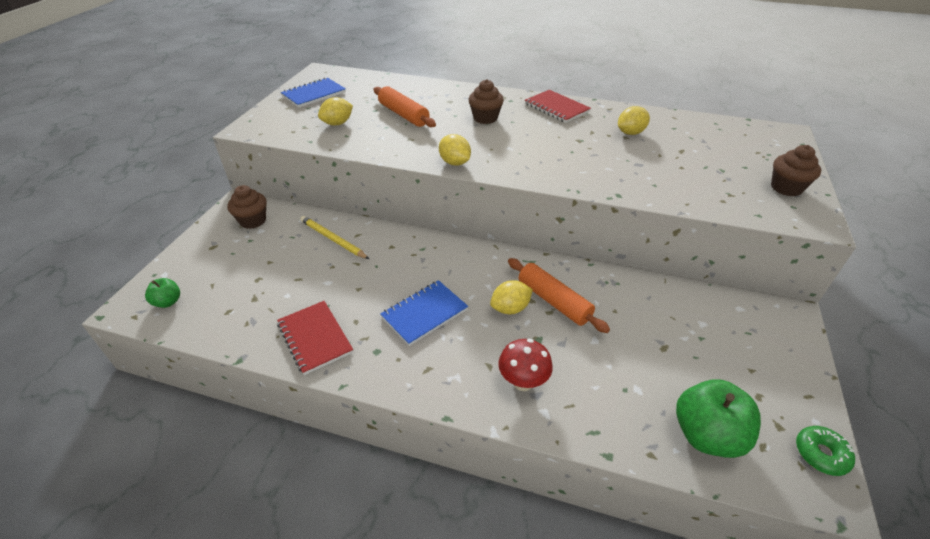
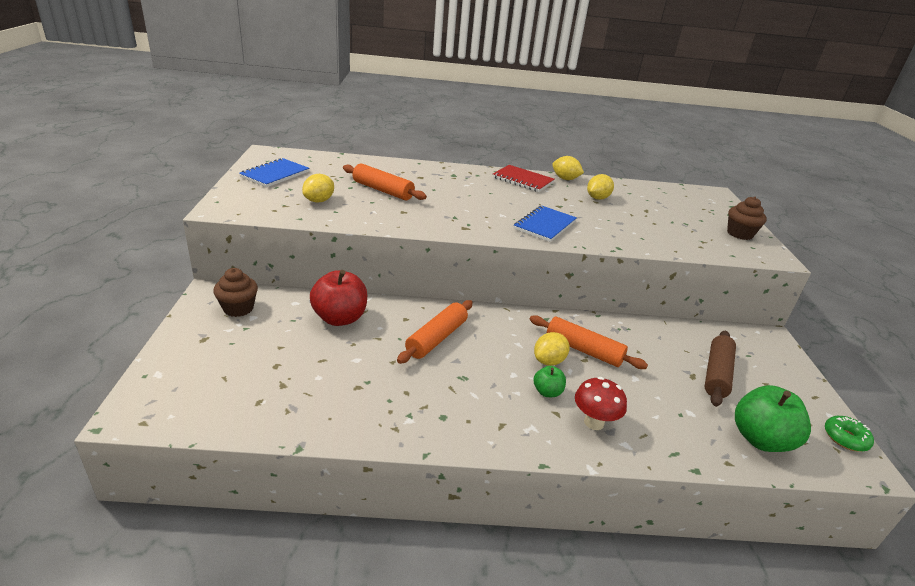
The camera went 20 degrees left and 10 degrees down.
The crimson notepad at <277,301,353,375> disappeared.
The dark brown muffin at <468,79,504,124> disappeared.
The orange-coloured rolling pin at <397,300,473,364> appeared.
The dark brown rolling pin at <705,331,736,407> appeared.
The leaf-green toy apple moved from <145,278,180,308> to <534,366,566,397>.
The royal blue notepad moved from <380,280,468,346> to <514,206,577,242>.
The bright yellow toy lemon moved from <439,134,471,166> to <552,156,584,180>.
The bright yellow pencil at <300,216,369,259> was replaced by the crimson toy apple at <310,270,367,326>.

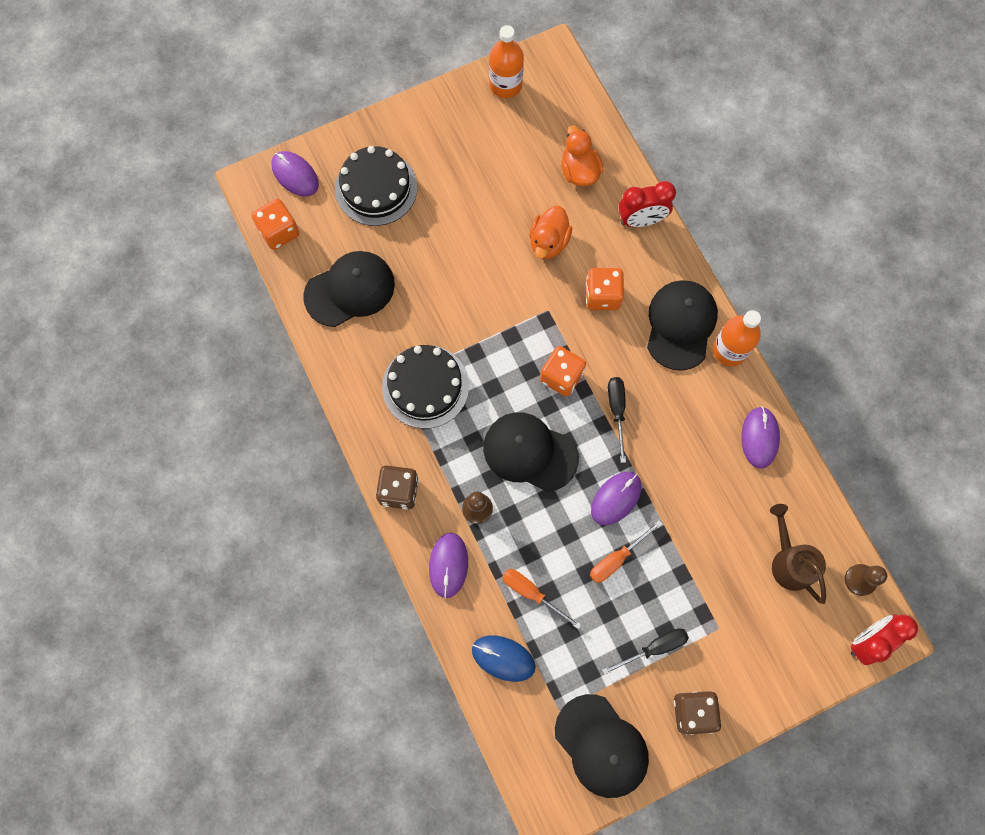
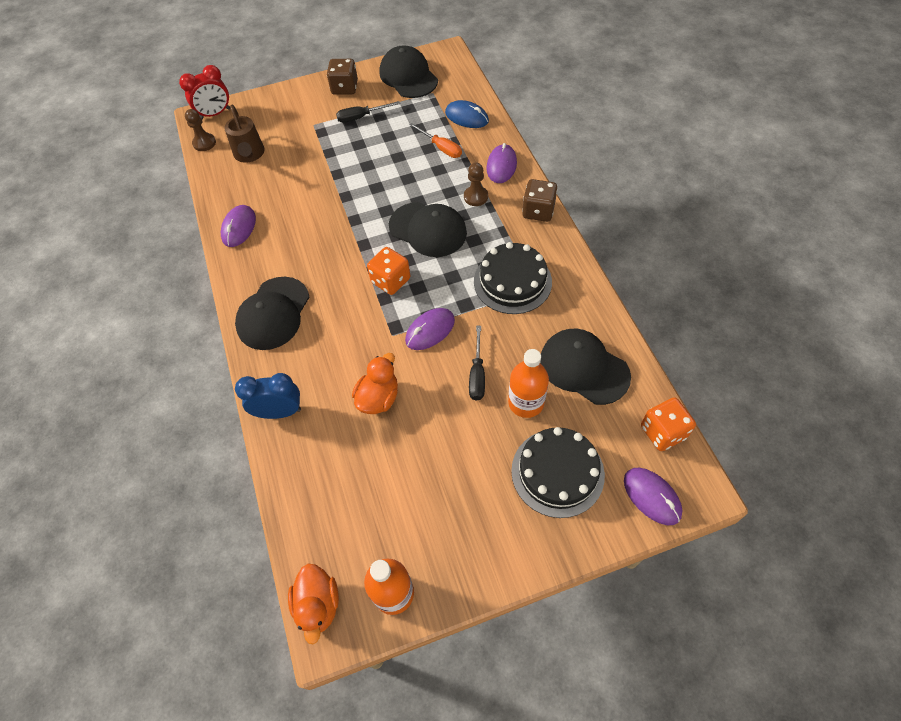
The camera went 170 degrees left and 15 degrees down.
The orange-coloured game die at <586,268,624,310> disappeared.
The orange-coloured flat screwdriver at <590,520,662,583> disappeared.
The orange-coloured toy duck moved from <561,125,603,186> to <288,564,339,644>.
The violet computer mouse moved from <591,472,642,525> to <405,308,455,350>.
The ebony flat screwdriver moved from <608,377,626,463> to <469,326,485,401>.
The orange-coloured drink bottle moved from <713,310,761,366> to <508,349,549,418>.
The crimson alarm clock at <619,181,676,227> became the royal blue alarm clock at <235,373,301,419>.
The ebony peaked cap at <303,251,395,327> turned 60 degrees clockwise.

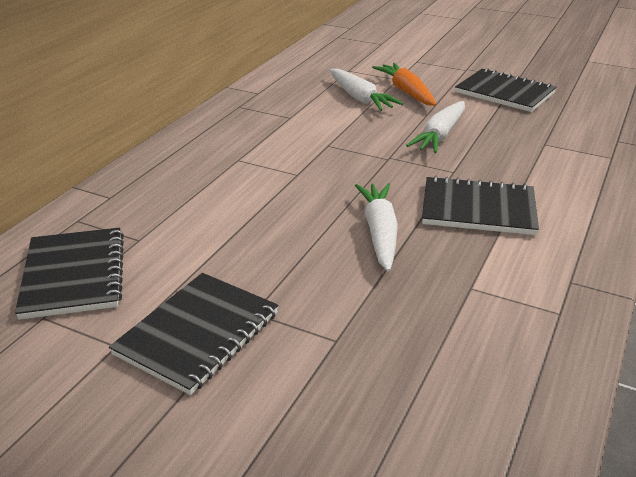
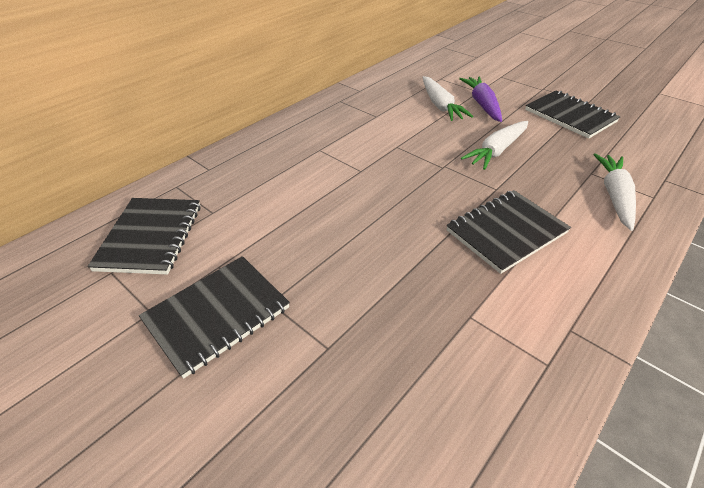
The camera went 15 degrees right and 10 degrees up.
The snow-white carrot moved from <355,183,398,272> to <593,153,636,231>.
The orange-coloured carrot at <372,63,437,106> became the violet carrot at <459,76,502,122>.
The ebony notepad at <422,176,539,235> turned 60 degrees counterclockwise.

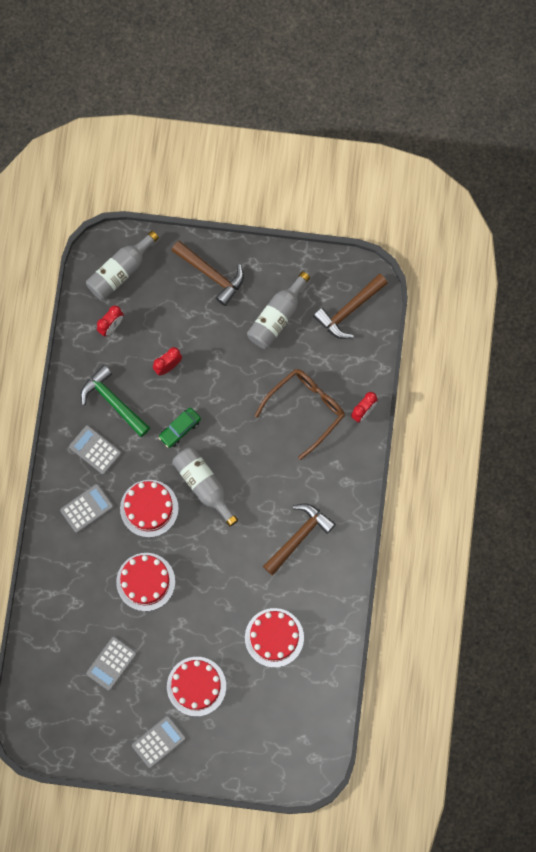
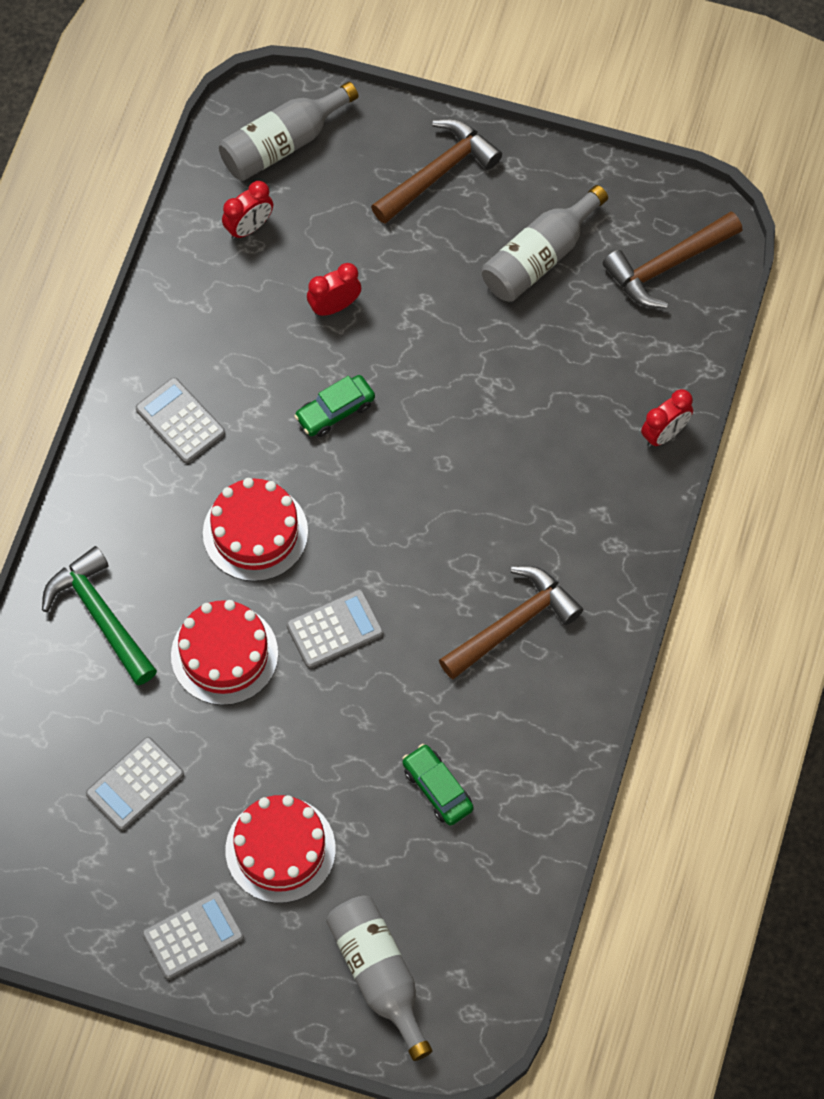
The camera went 10 degrees right and 10 degrees down.
The dark brown glasses at <254,369,345,460> disappeared.
The ash-grey pocket calculator moved from <60,484,114,533> to <286,589,384,668>.
The leaf-green claw hammer moved from <81,365,150,437> to <42,546,157,686>.
The ash-grey drink bottle moved from <172,447,238,527> to <326,896,432,1061>.
The crimson layer cake at <245,608,304,667> was replaced by the leaf-green car at <402,744,474,826>.
The dark brown claw hammer at <171,241,244,306> turned 90 degrees counterclockwise.

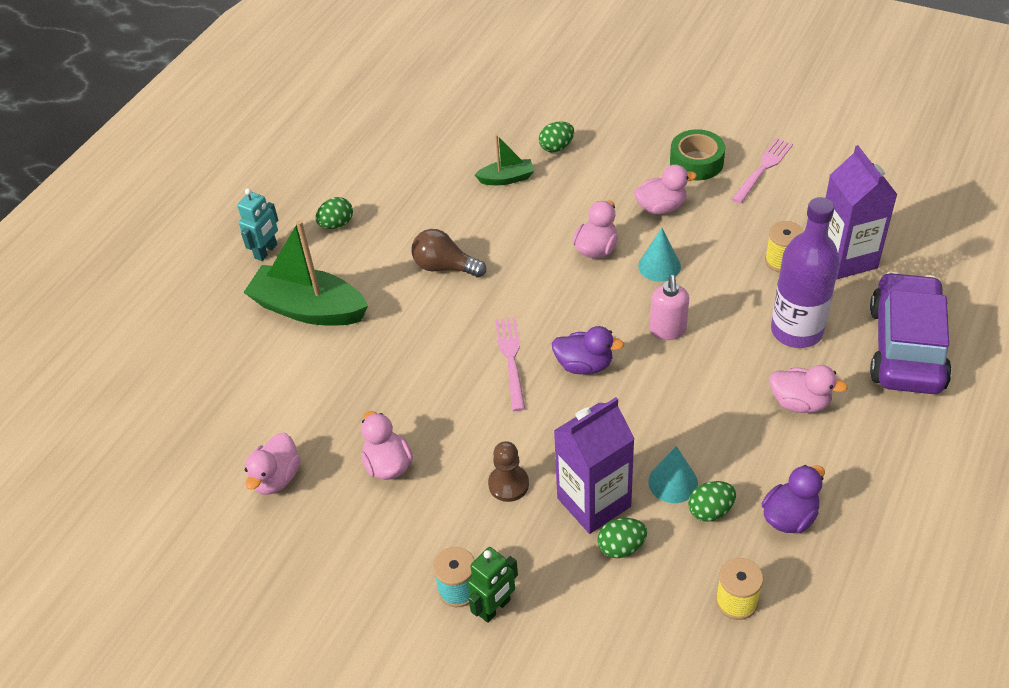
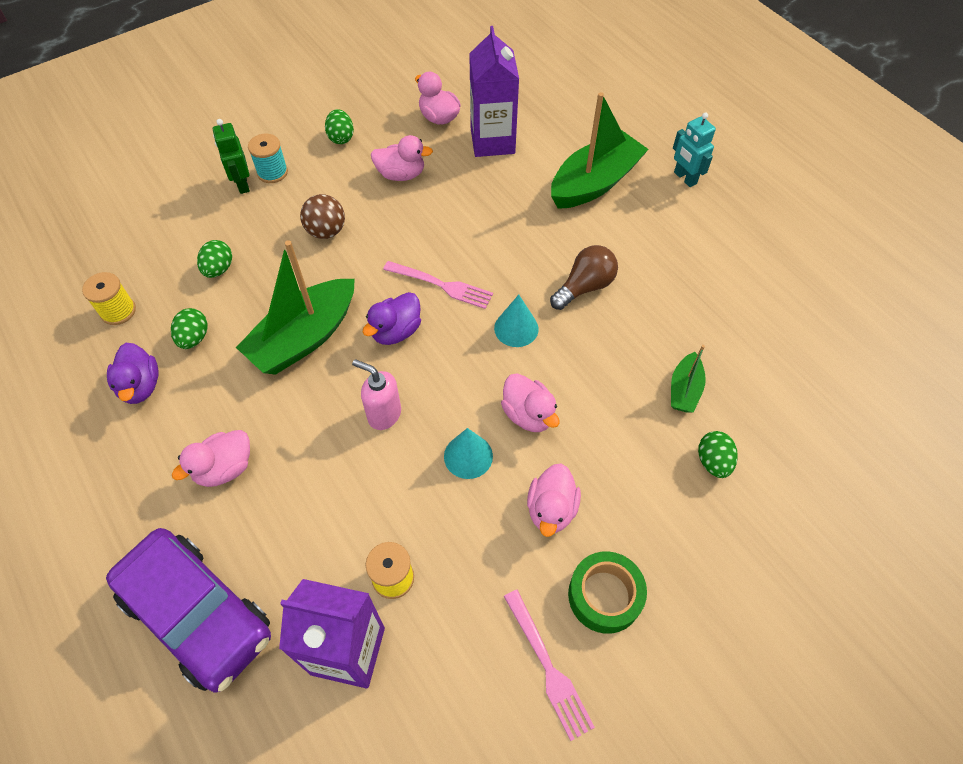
The camera went 115 degrees right and 10 degrees up.
The violet drink bottle at <771,197,840,348> disappeared.
The leaf-green boat at <236,240,355,375> appeared.
The leaf-green egg moved from <316,197,353,229> to <325,109,354,144>.
The violet juice carton moved from <554,397,635,534> to <469,26,519,157>.
The teal solid cone moved from <648,446,698,503> to <494,295,539,347>.
The dark brown pawn at <488,441,529,502> was replaced by the dark brown sphere at <300,194,345,239>.

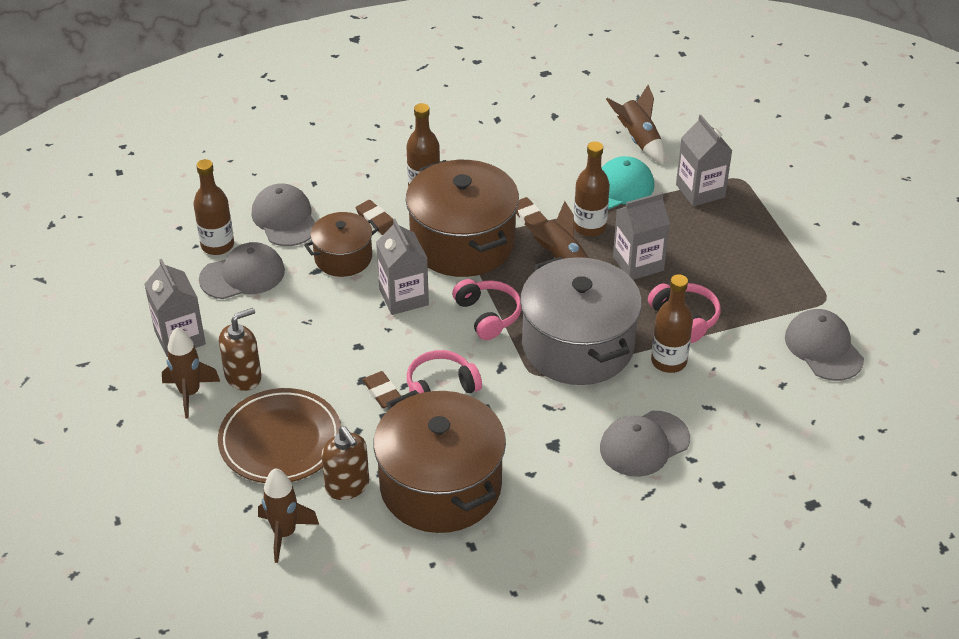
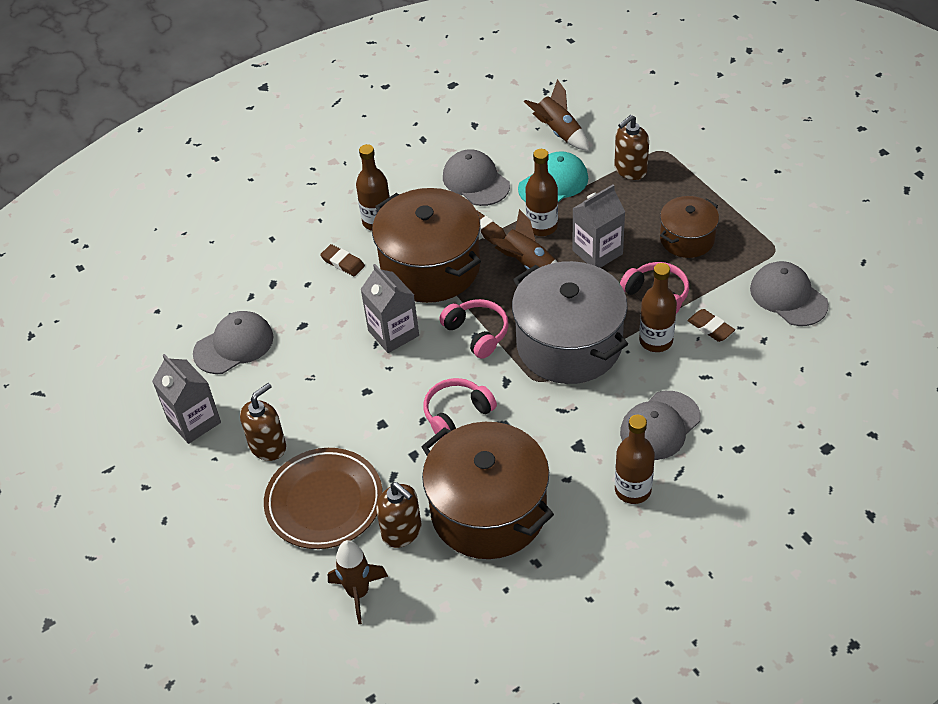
The camera went 10 degrees left and 5 degrees up.
The dark brown rocket at <162,327,220,419> disappeared.
The dark brown drink bottle moved from <194,159,234,255> to <615,415,655,504>.
The ash-grey peaked cap moved from <252,183,315,246> to <443,149,510,206>.
The dark brown cooking pot moved from <304,212,379,277> to <660,196,719,258>.
The dark brown eraser moved from <362,371,401,408> to <687,309,735,342>.
The ash-grey juice carton at <676,115,732,206> was replaced by the dark brown pump bottle at <614,115,649,180>.

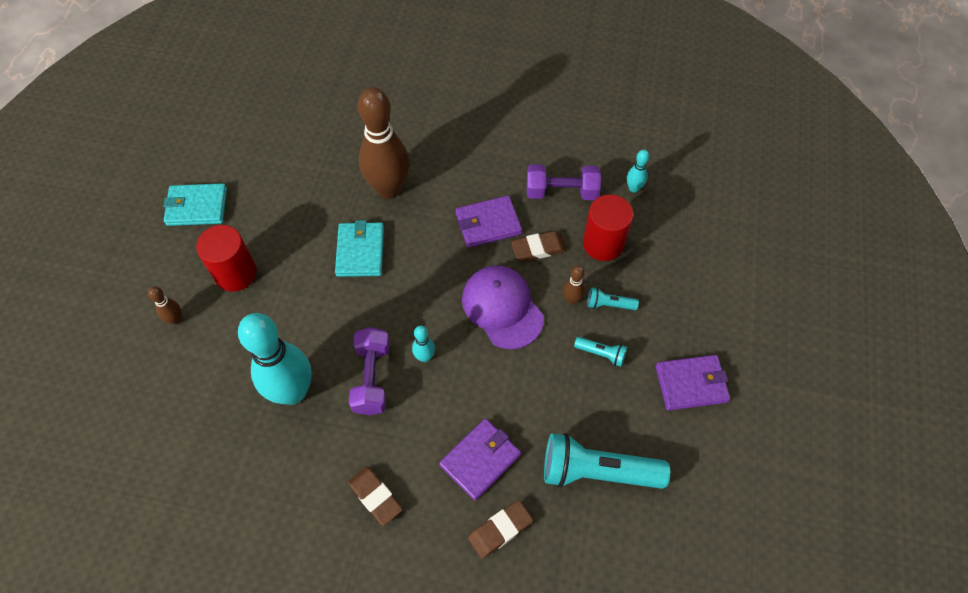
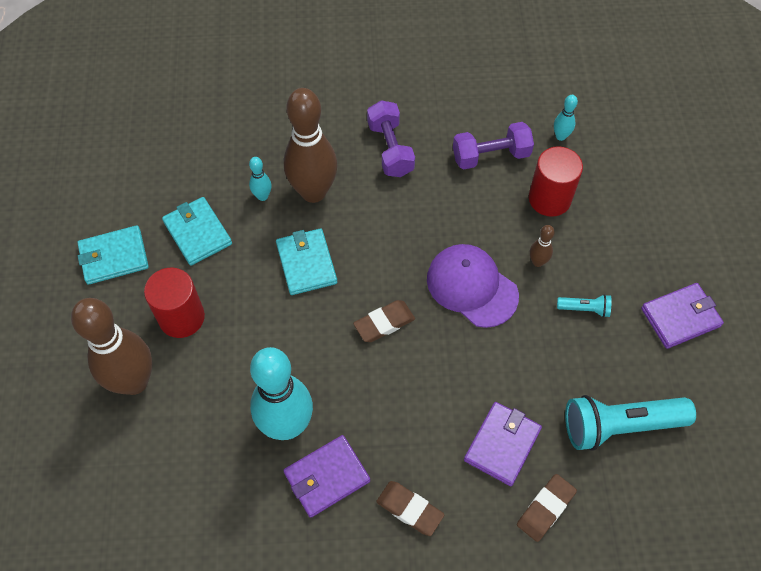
The camera went 15 degrees left and 0 degrees up.
The teal pocket torch at <587,287,639,310> disappeared.
The teal billfold at <162,197,232,266> appeared.
The violet dumbbell moved from <349,327,390,415> to <367,100,415,177>.
The teal tenpin moved from <412,326,435,362> to <249,157,272,201>.
The violet billfold moved from <456,195,522,248> to <283,435,370,518>.
The dark brown eraser moved from <511,231,567,261> to <353,300,415,342>.
The dark brown tenpin at <148,286,182,325> changed to 2.38 times the size.

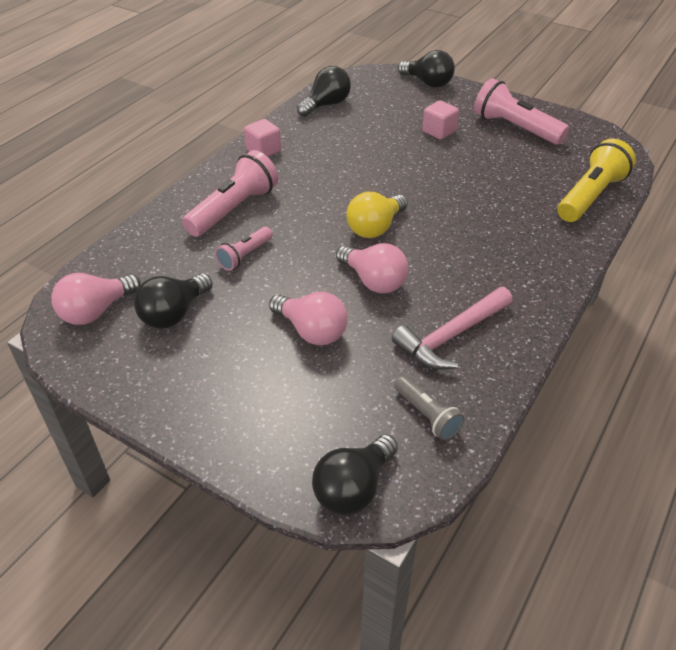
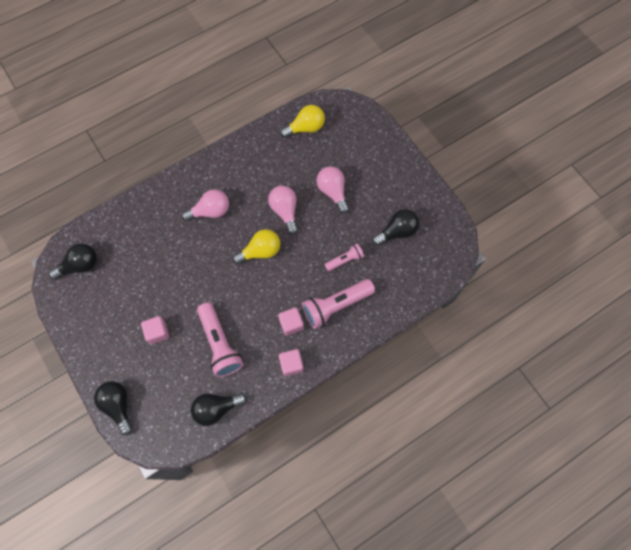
The camera went 155 degrees left and 25 degrees up.
The pink claw hammer at <392,287,513,370> disappeared.
The bright yellow pocket torch at <558,139,636,222> disappeared.
The pink cube at <278,308,304,336> appeared.
The pink light bulb moved from <51,273,141,325> to <181,189,229,221>.
The ebony light bulb moved from <312,434,398,515> to <49,243,97,280>.
The pink pocket torch moved from <474,78,569,145> to <197,303,243,377>.
The ash-grey pocket torch at <395,376,464,441> was replaced by the bright yellow light bulb at <280,105,325,138>.

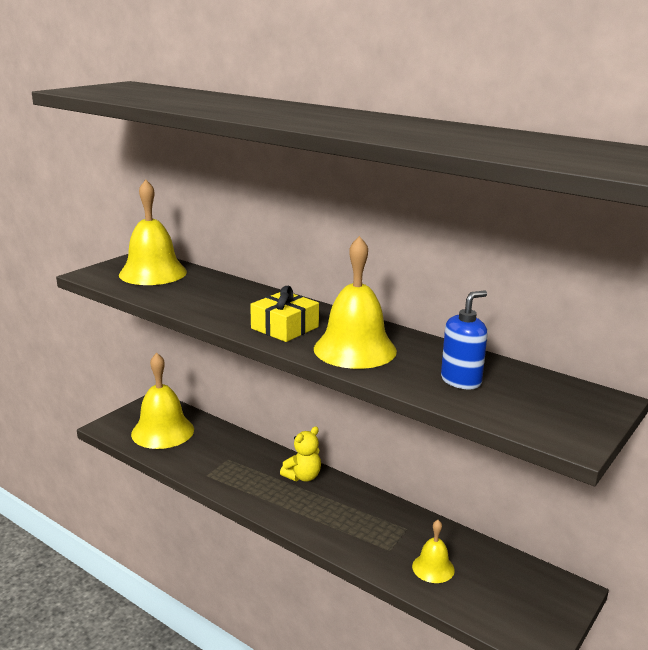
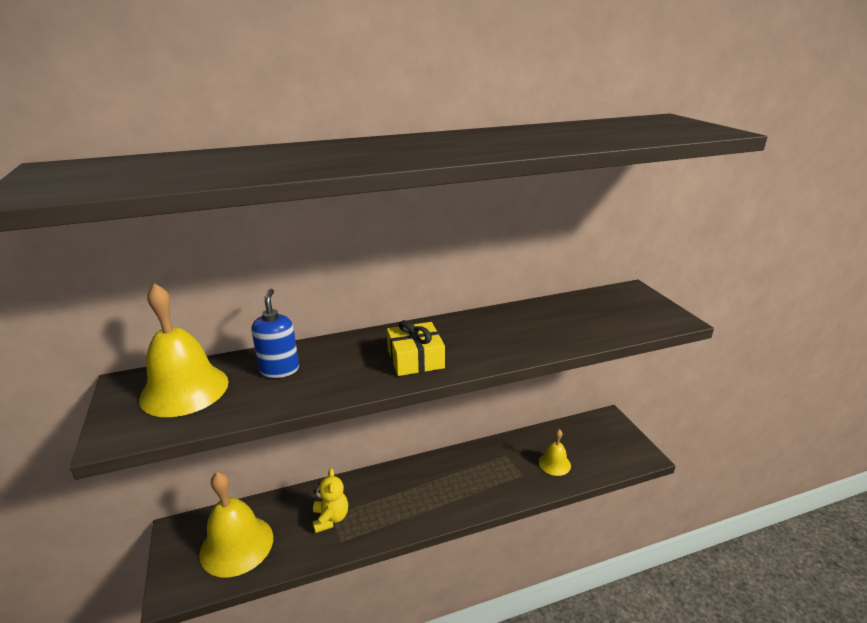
The camera went 55 degrees left and 5 degrees up.
The bright yellow hand bell at <314,236,397,369> disappeared.
The bright yellow teddy bear moved from <280,426,321,481> to <312,468,348,533>.
The royal blue pump bottle moved from <441,291,487,389> to <252,289,299,378>.

